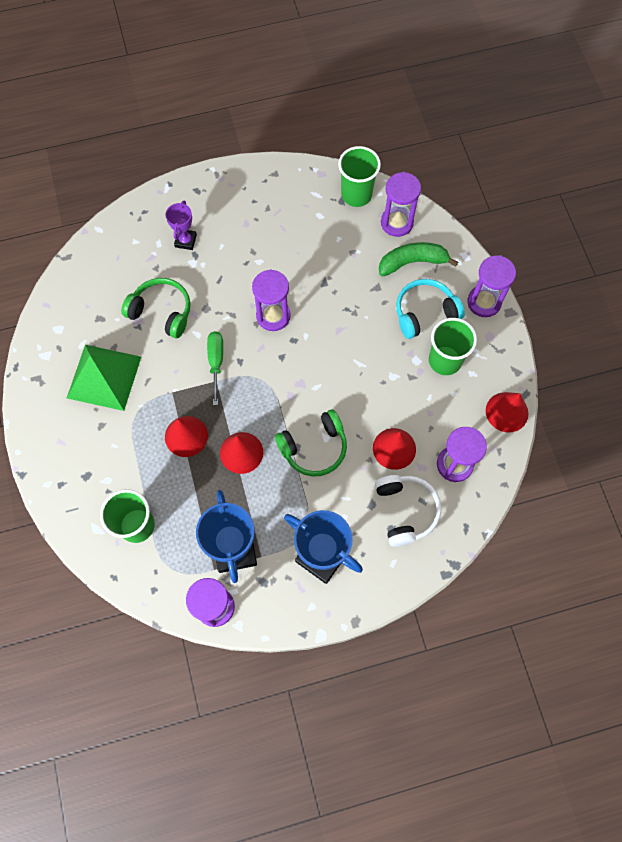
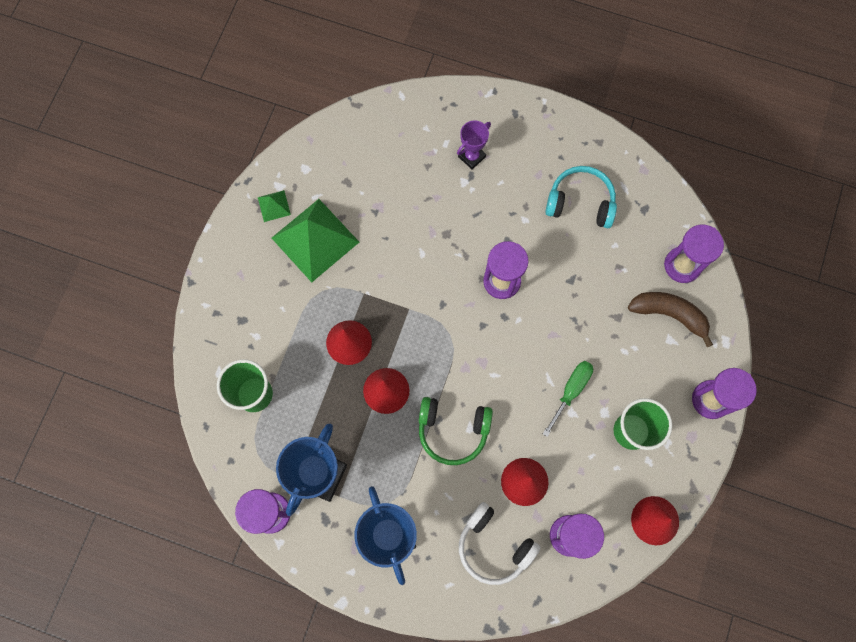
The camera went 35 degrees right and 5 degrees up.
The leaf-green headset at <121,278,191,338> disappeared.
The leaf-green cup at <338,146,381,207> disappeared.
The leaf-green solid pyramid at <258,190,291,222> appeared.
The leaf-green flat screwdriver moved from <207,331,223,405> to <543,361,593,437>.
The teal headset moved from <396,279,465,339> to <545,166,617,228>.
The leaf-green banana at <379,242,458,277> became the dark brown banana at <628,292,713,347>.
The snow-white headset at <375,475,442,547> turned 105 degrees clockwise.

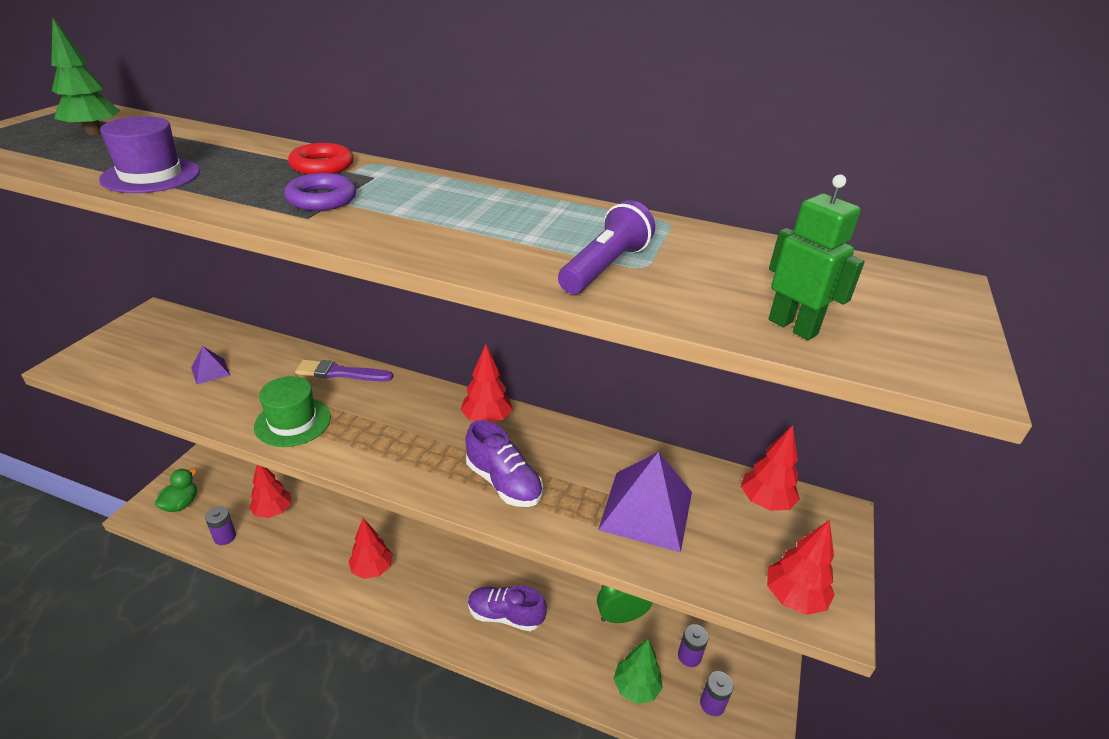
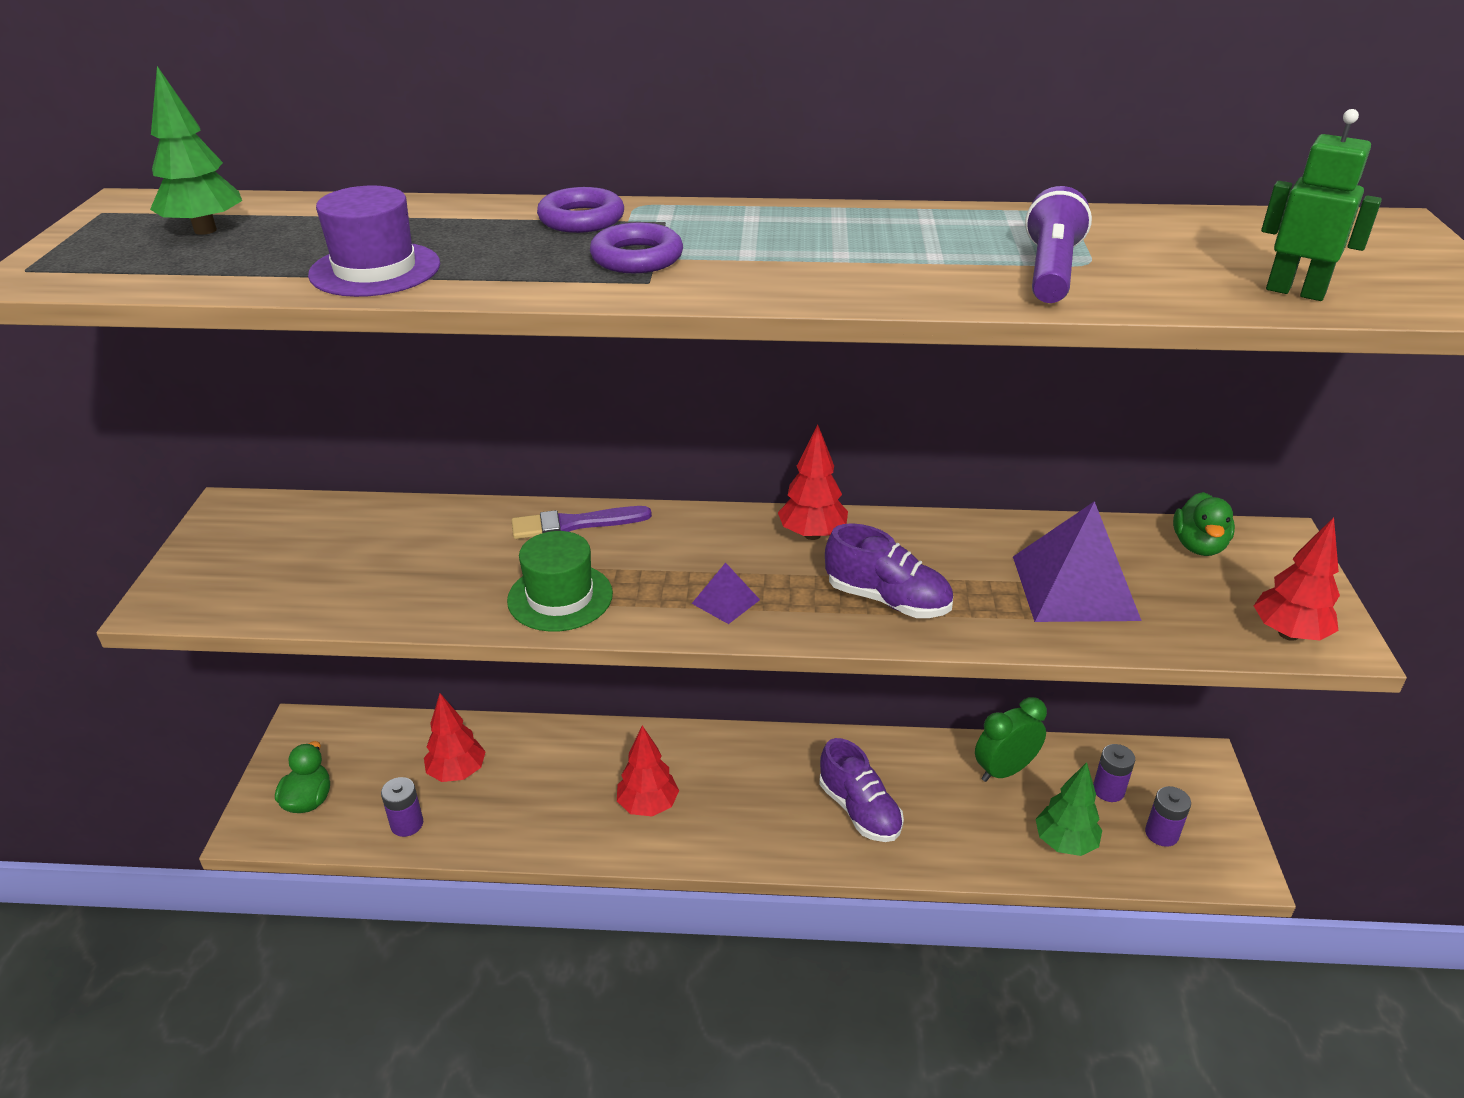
The camera went 15 degrees left and 0 degrees up.
The violet solid pyramid moved from <191,346,230,384> to <692,563,760,624>.
The crimson fir tree at <741,425,800,511> was replaced by the leaf-green toy duck at <1173,492,1235,556>.
The crimson torus at <288,143,354,175> became the violet torus at <537,187,624,233>.
The violet sneaker at <468,586,547,631> turned 120 degrees counterclockwise.

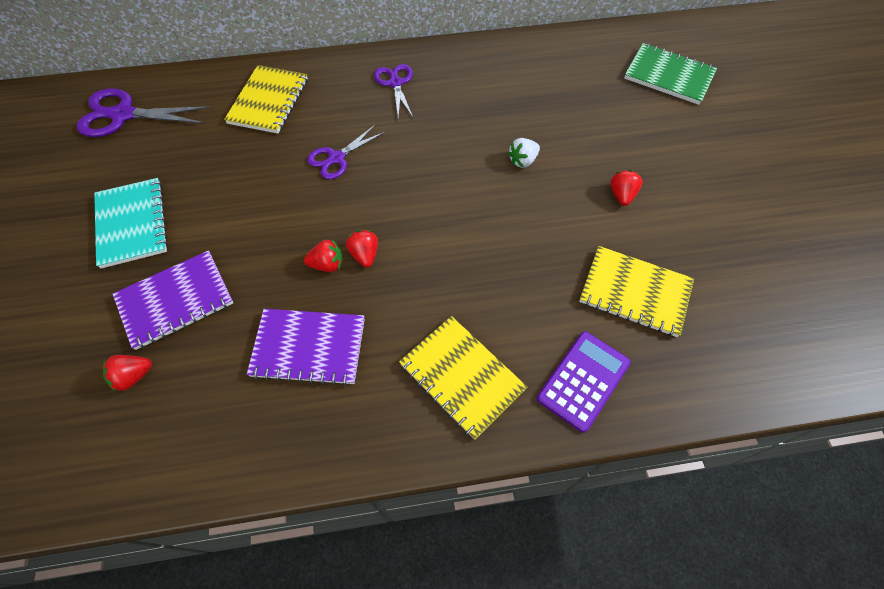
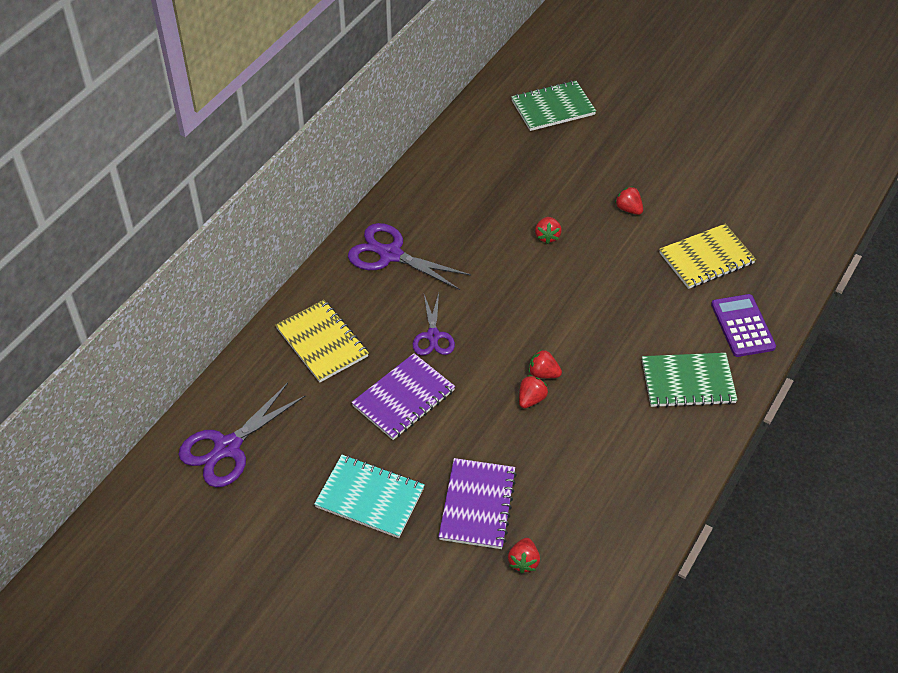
The camera went 50 degrees left and 10 degrees down.
The violet notepad moved from <247,309,365,386> to <351,353,455,440>.
The bright yellow notepad at <399,316,528,440> became the leaf-green notepad at <642,353,738,408>.
The snow-white berry at <508,138,540,168> became the crimson berry at <535,217,562,244>.
The violet pair of scissors at <374,64,413,118> changed to 1.59 times the size.

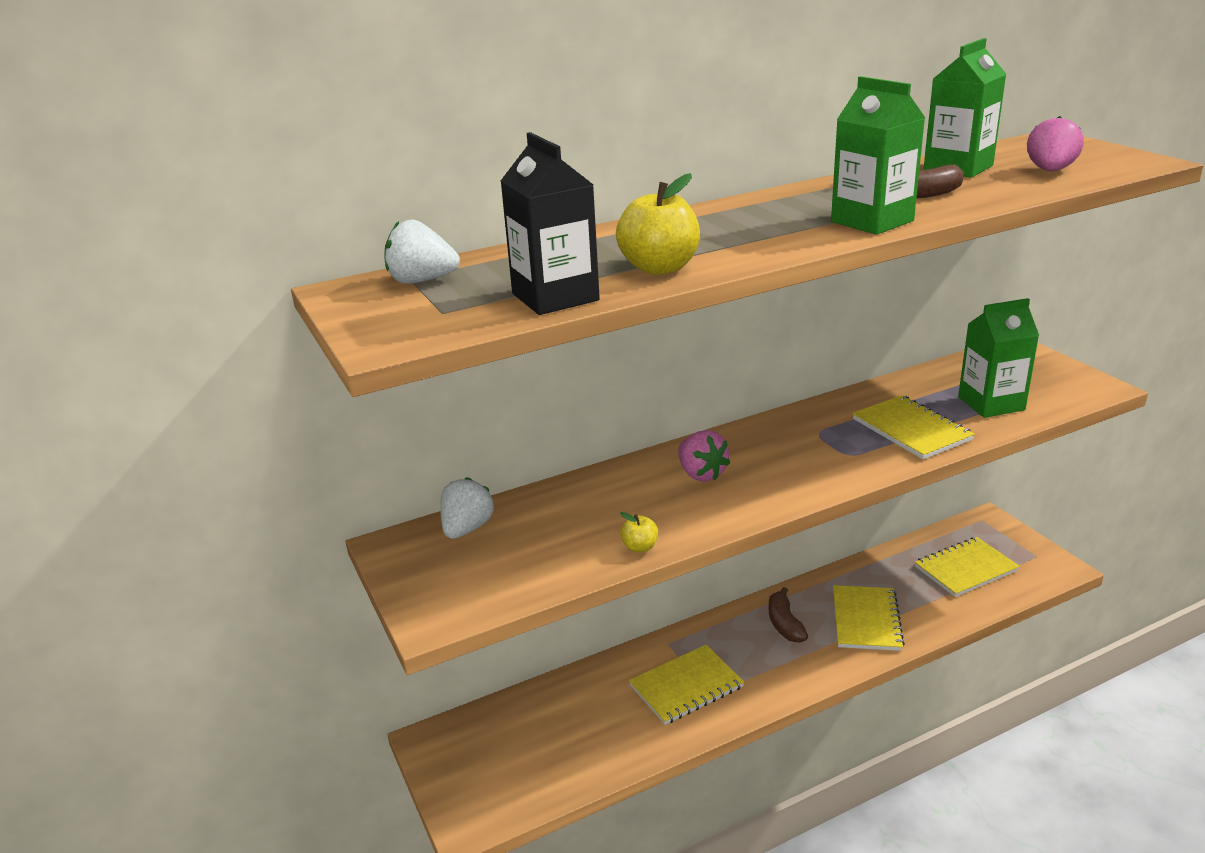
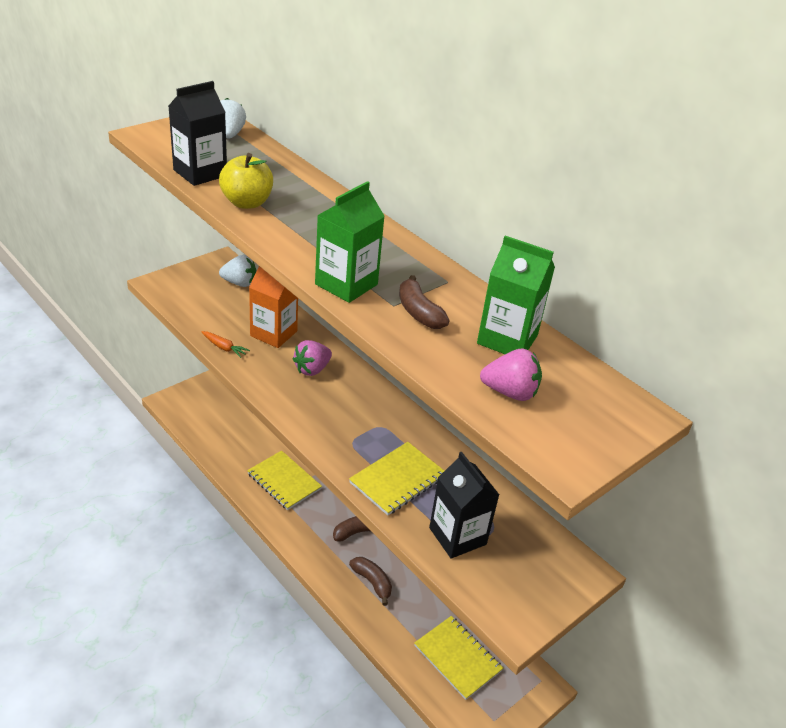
The camera went 70 degrees right and 10 degrees up.
The orange-coloured juice carton at <249,266,298,348> appeared.
The bright yellow toy apple at <620,512,658,553> was replaced by the orange-coloured carrot at <202,331,250,358>.
The bright yellow notepad at <833,585,905,651> was replaced by the dark brown banana at <349,557,392,606>.
The leaf-green juice carton at <958,298,1039,418> became the ebony juice carton at <429,452,499,559>.

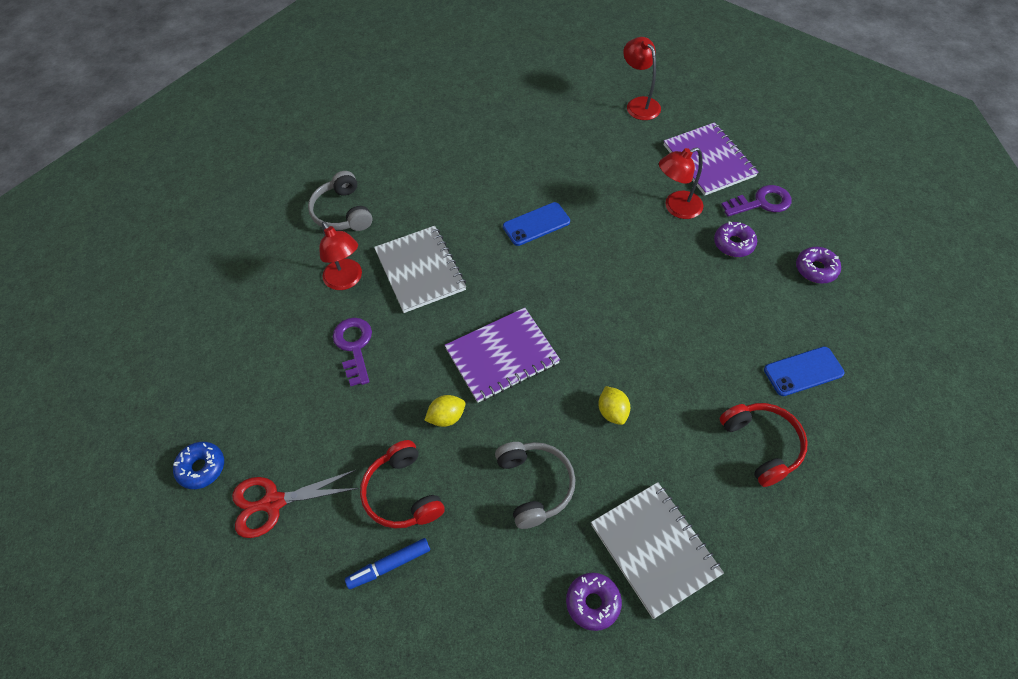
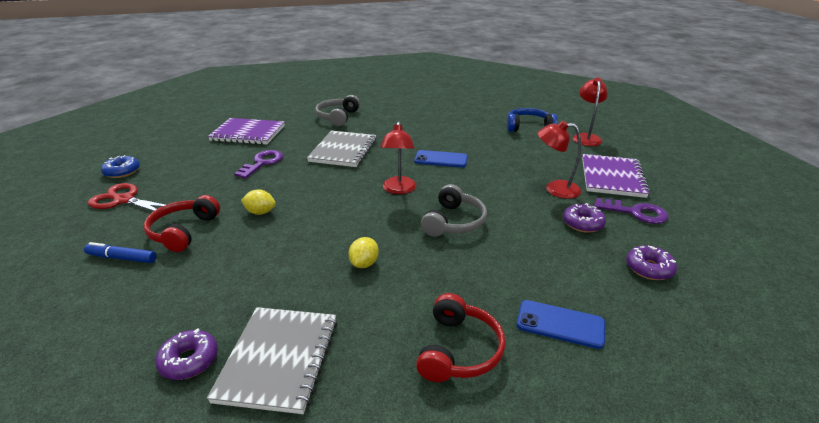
The camera went 35 degrees right and 25 degrees down.
The royal blue headset at <507,108,558,132> appeared.
The crimson lamp moved from <319,221,362,290> to <380,121,416,194>.
The violet notepad moved from <445,308,560,403> to <208,118,285,145>.
The ash-grey headset moved from <495,442,575,529> to <421,184,487,237>.

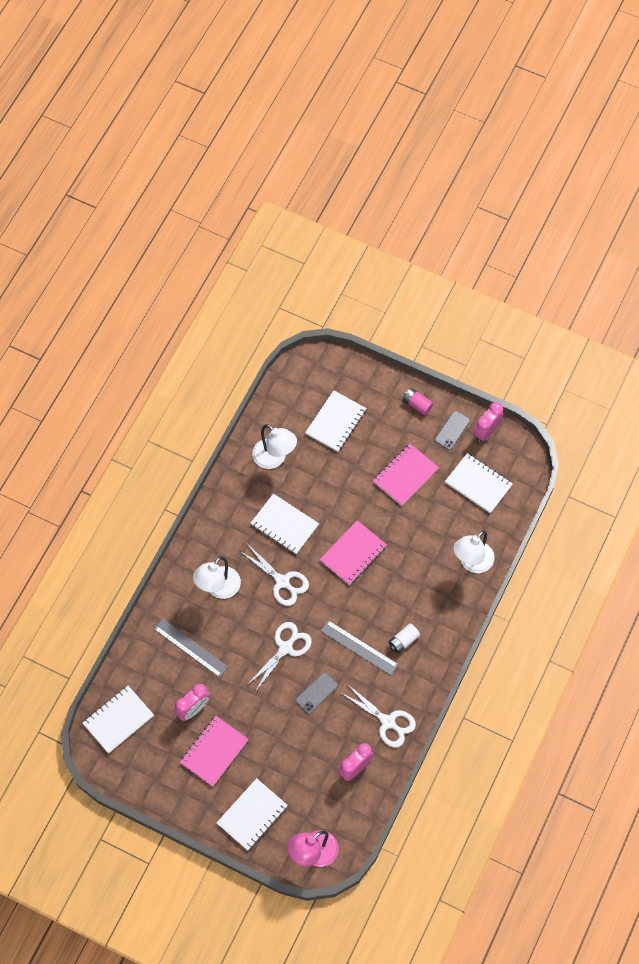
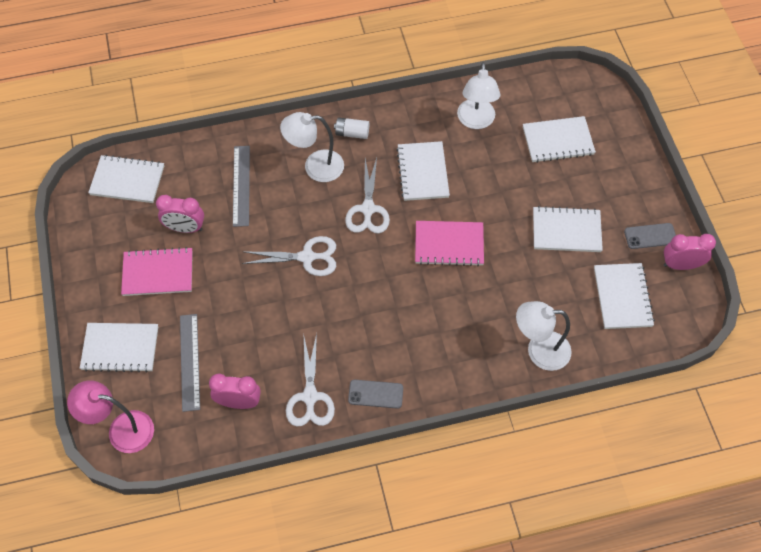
The camera went 50 degrees right and 5 degrees down.
The pink power cell at <403,388,433,415> disappeared.
The ash-grey smartphone moved from <295,672,338,714> to <348,380,403,409>.
The ash-grey ruler moved from <321,620,399,676> to <180,314,200,412>.
The snow-white power cell moved from <388,623,420,654> to <334,117,369,139>.
The pink notepad at <373,444,439,506> became the snow-white notepad at <533,206,603,252>.

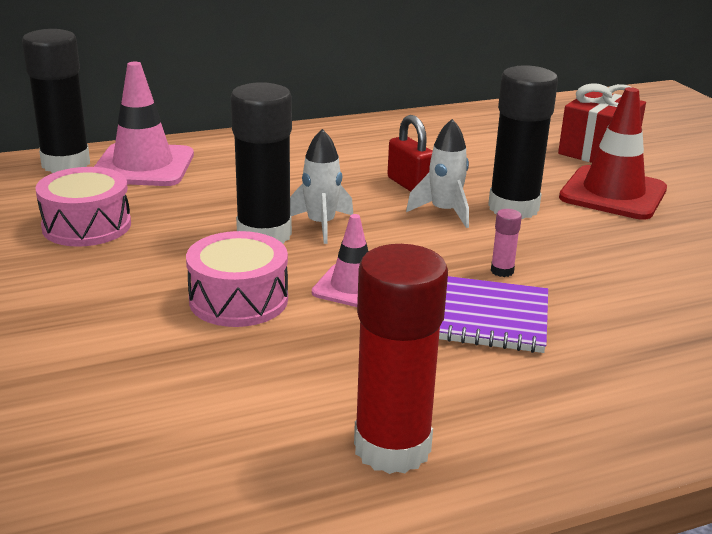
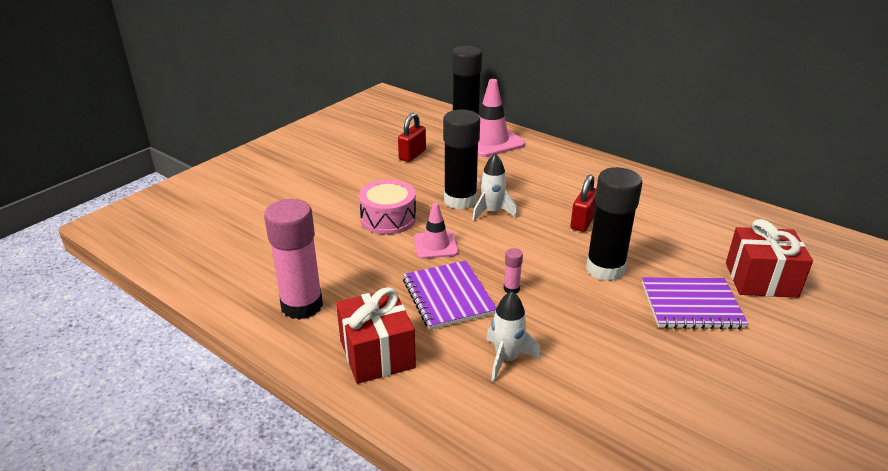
The camera went 60 degrees right and 5 degrees up.
The crimson present at <336,287,416,384> appeared.
The snow-white rocket moved from <406,119,469,228> to <486,291,541,382>.
The pink toy drum at <35,167,131,247> was replaced by the crimson padlock at <398,113,426,162>.
The crimson road cone at <559,87,667,220> was replaced by the violet notepad at <642,277,748,329>.
The crimson glue at <354,244,448,474> became the pink glue at <264,199,323,320>.

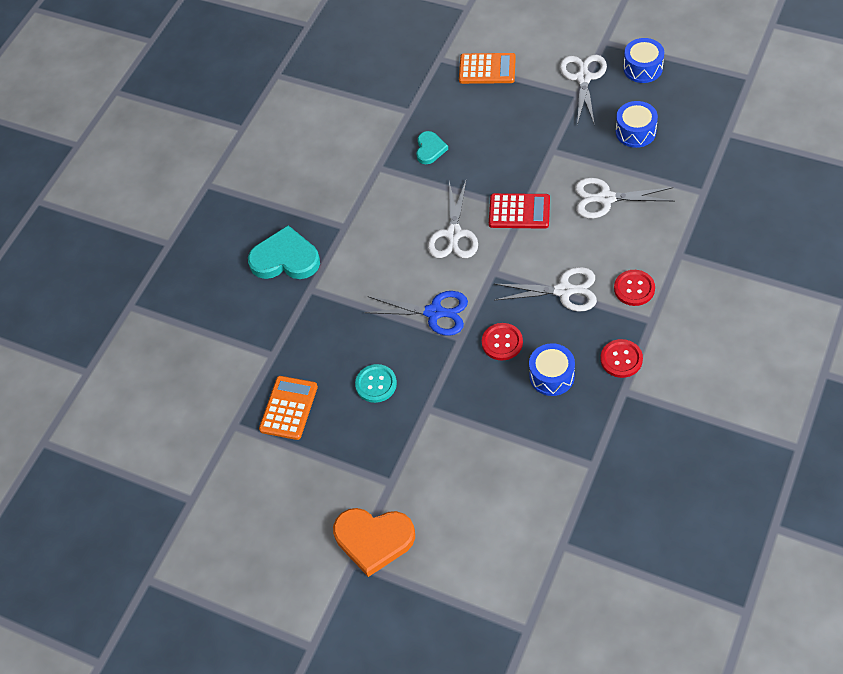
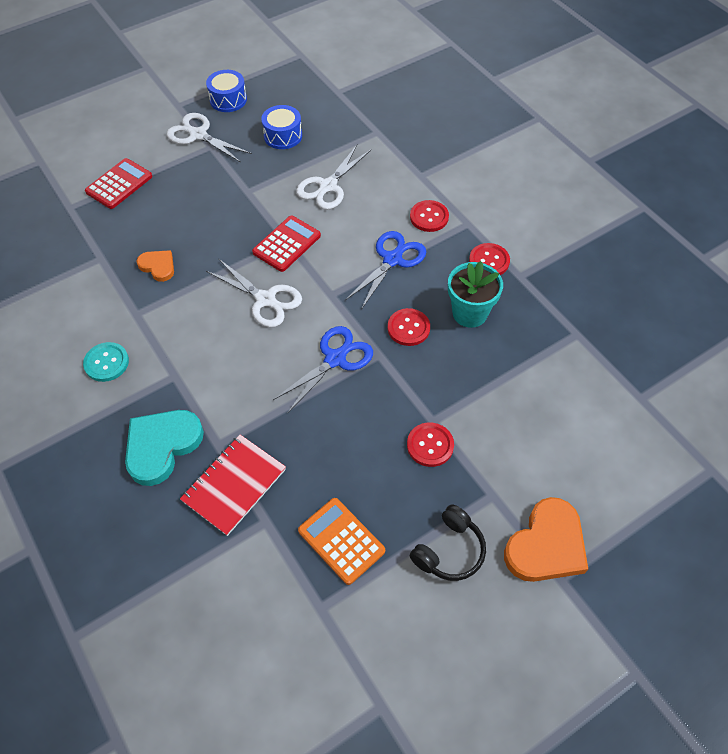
The camera went 65 degrees left and 0 degrees up.
The crimson notepad at <180,434,286,536> appeared.
The crimson shirt button at <407,423,454,467> appeared.
The ebony headset at <409,504,486,581> appeared.
The teal shirt button moved from <355,364,397,403> to <83,342,129,382>.
The royal blue toy drum at <529,343,575,396> was replaced by the teal flower pot at <448,261,503,328>.
The teal heart at <416,131,448,164> became the orange-coloured heart at <137,250,174,282>.
The orange-coloured pocket calculator at <459,53,516,84> became the crimson pocket calculator at <85,158,152,209>.
The snow-white pair of scissors at <495,267,597,312> became the royal blue pair of scissors at <345,231,426,310>.

